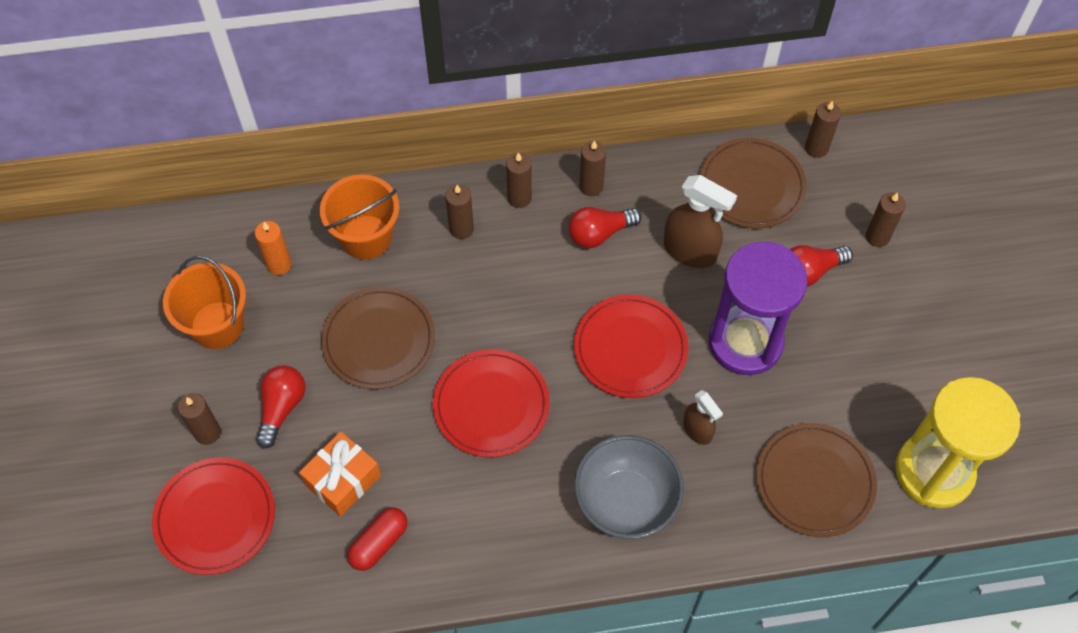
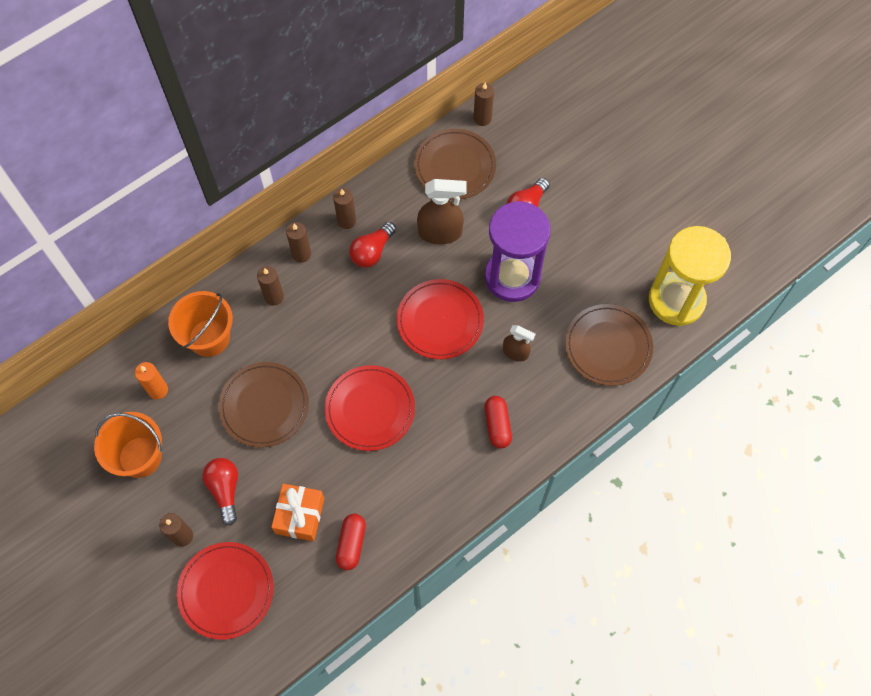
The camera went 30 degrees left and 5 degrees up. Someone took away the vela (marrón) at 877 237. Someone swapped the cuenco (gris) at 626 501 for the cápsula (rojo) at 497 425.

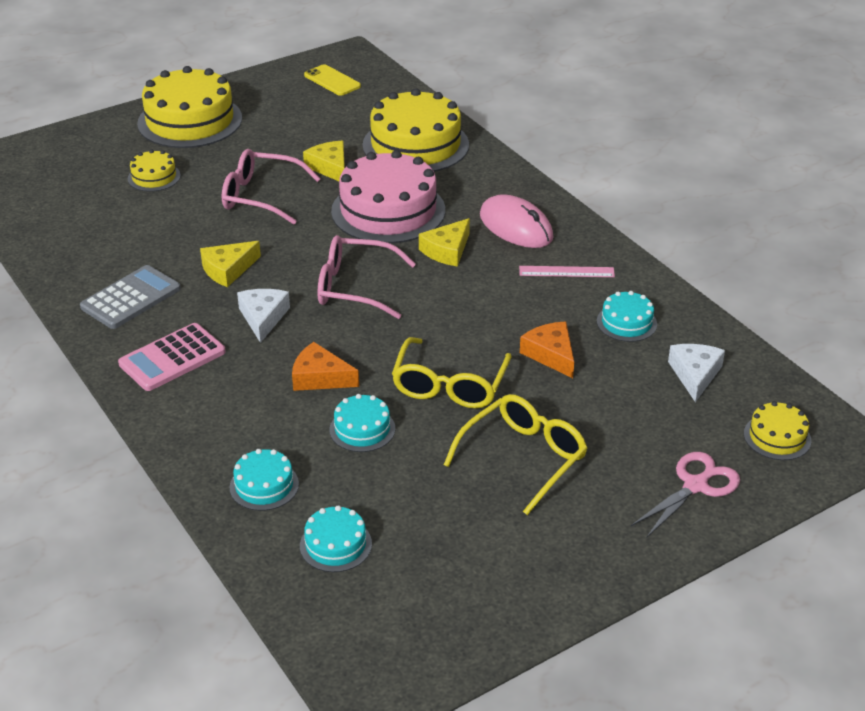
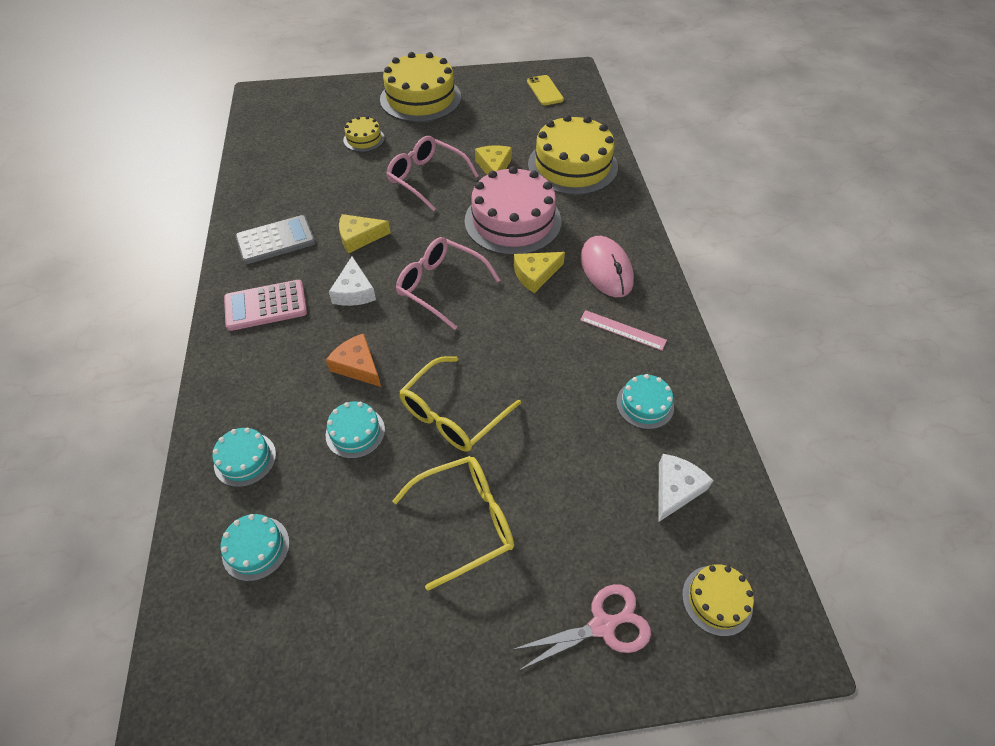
The camera went 25 degrees right and 15 degrees up. Someone took away the queso (naranja) at 551 354. Someone rotated the queso (blanco) at 263 318 by 150 degrees clockwise.

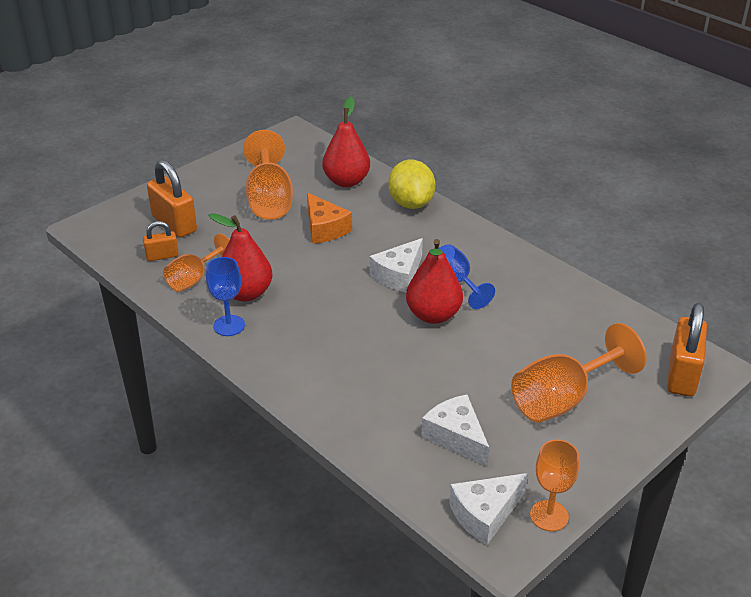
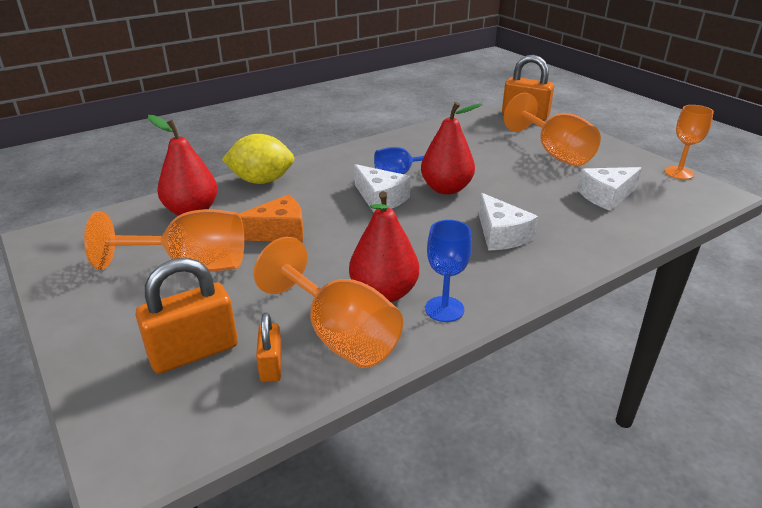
The camera went 80 degrees left and 5 degrees down. Someone carried the queso (blanco) from 485 514 to 501 235. Someone scaled the copa (naranja) at 194 279 by 1.61.

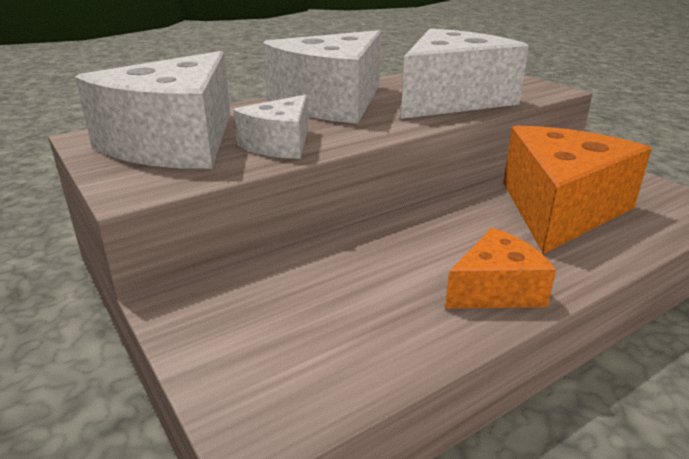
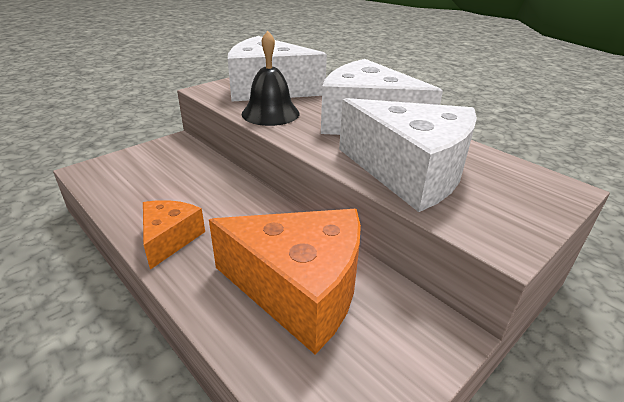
The camera went 80 degrees right and 5 degrees up. Someone swapped the queso (blanco) at 280 144 for the campana (negro) at 270 113. Someone rotated the queso (naranja) at 495 290 by 135 degrees counterclockwise.

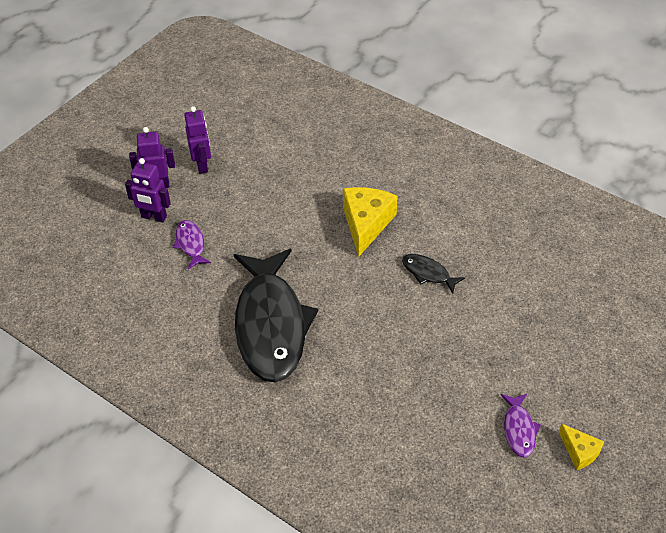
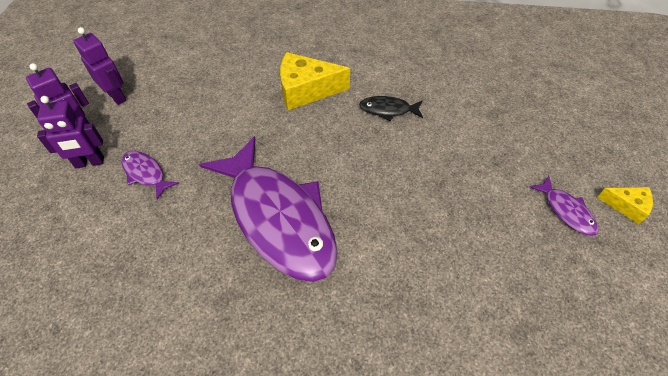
The camera went 30 degrees left and 5 degrees up. Someone repainted the pez (negro) at 271 325, which became the pez (morado) at 278 218. Someone rotated the queso (amarillo) at 366 224 by 75 degrees counterclockwise.

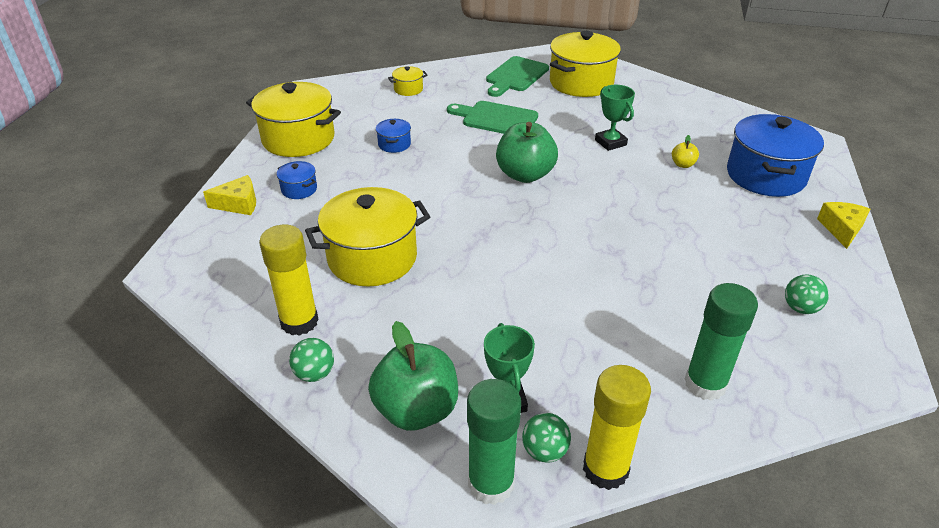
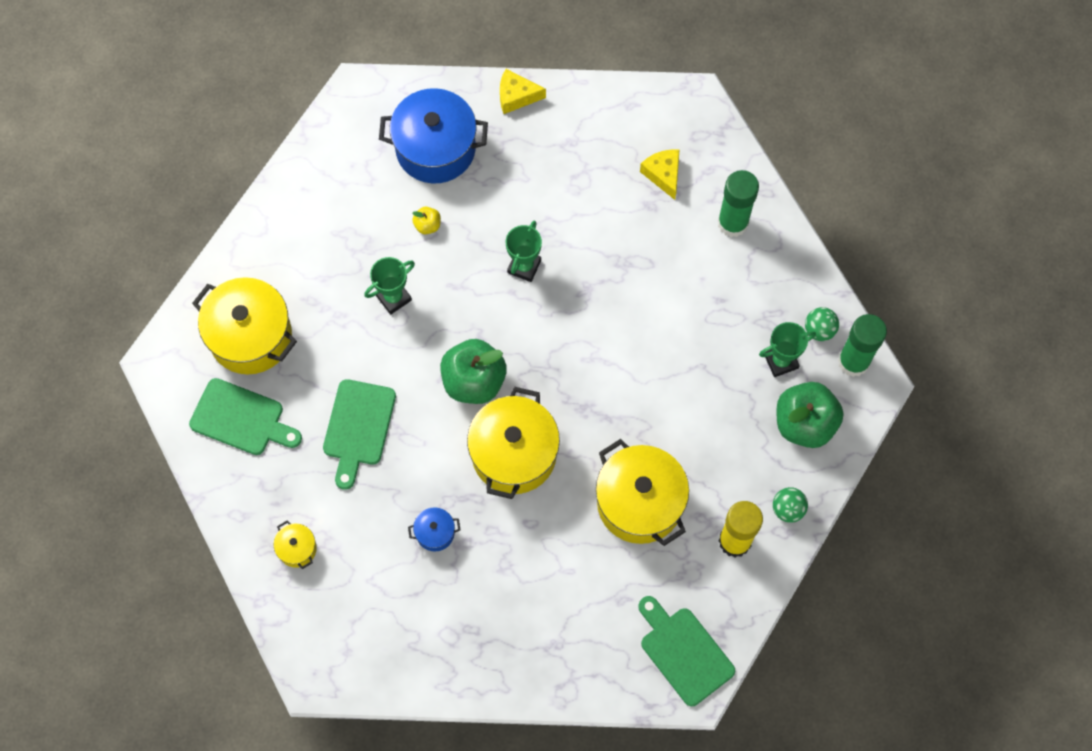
The camera went 100 degrees left and 30 degrees up. Someone took away the olla (azul) at 299 189. Someone took away the barra de pegamento (amarillo) at 605 469. Someone took away the pelota (verde) at 800 308. Someone put down the trofeo (verde) at 524 266. Someone put down the tabla de cortar (verde) at 684 652. Someone carried the queso (amarillo) from 239 204 to 663 174. Someone carried the olla (amarillo) from 298 139 to 514 454.

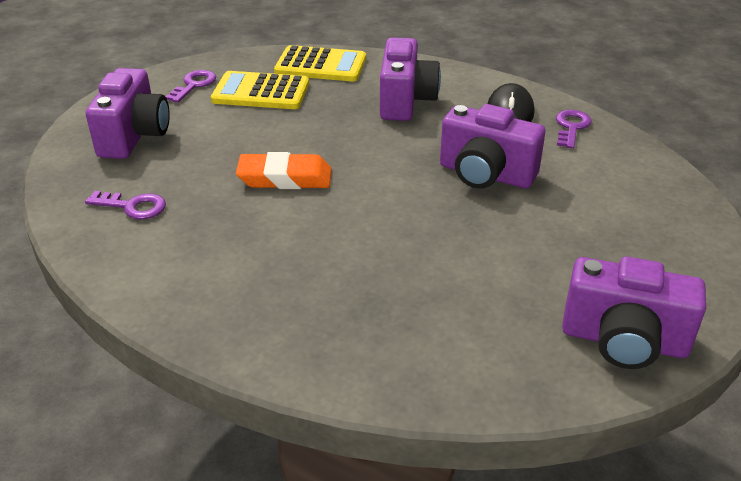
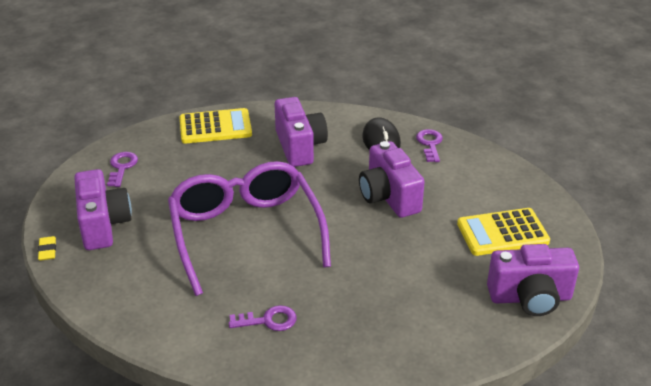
The camera went 20 degrees left and 0 degrees up. Someone put down the goma de borrar (amarillo) at 47 250. Someone carried the llave (morado) from 133 206 to 268 320. Someone carried the calculadora (amarillo) from 261 92 to 502 233. Someone swapped the goma de borrar (naranja) at 285 178 for the gafas (morado) at 246 234. Someone rotated the cámara (morado) at 485 174 by 60 degrees clockwise.

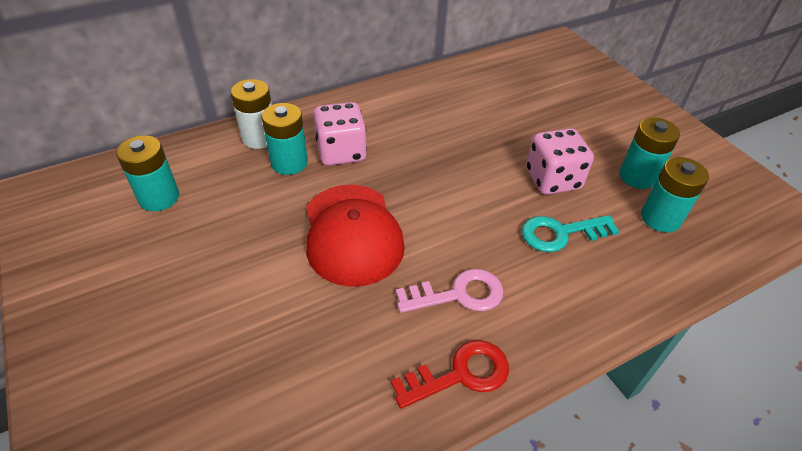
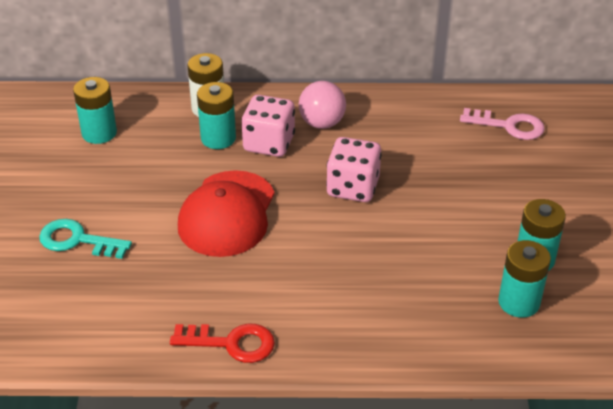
The camera went 30 degrees right and 5 degrees down. Someone put down the pelota (rosa) at 322 123. Someone carried the llave (rosa) from 458 294 to 508 126. Someone carried the llave (turquesa) from 561 233 to 78 240. Someone carried the dado (rosa) from 552 179 to 353 187.

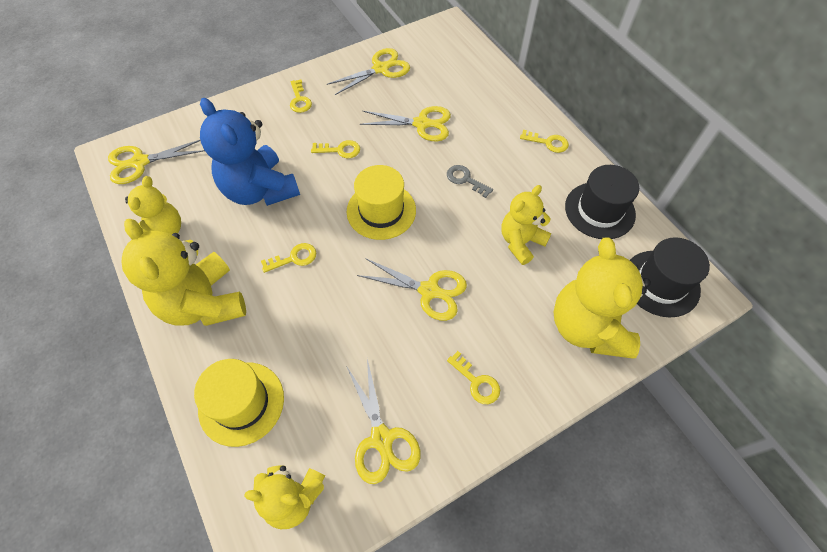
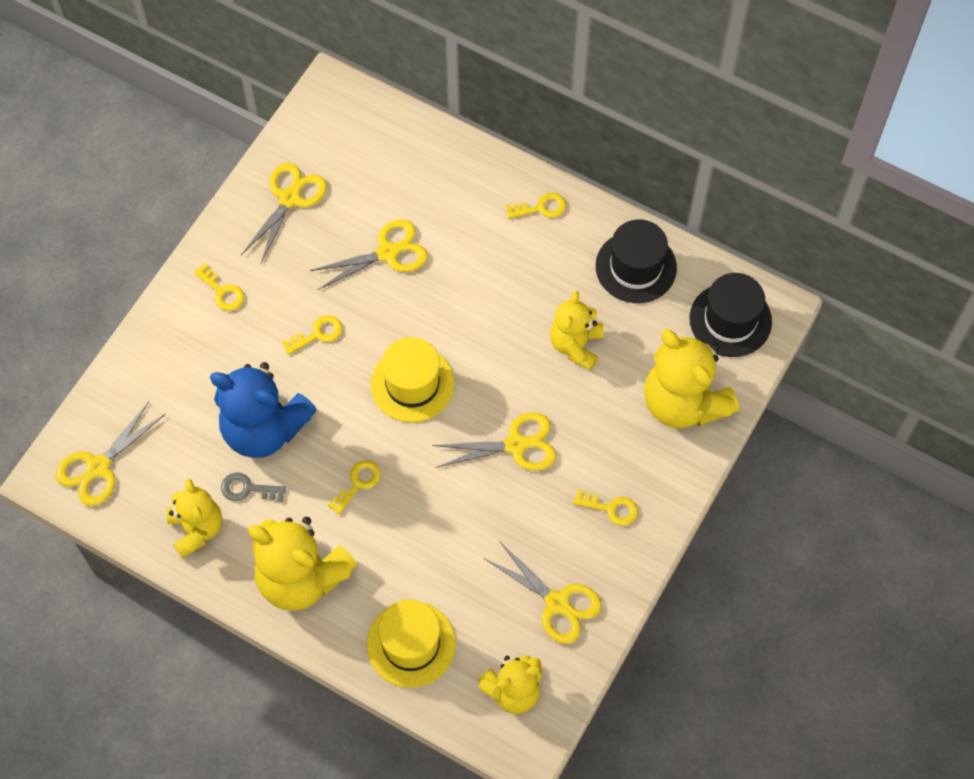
The camera went 30 degrees left and 5 degrees up. Someone carried the llave (gris) from 465 179 to 247 489.

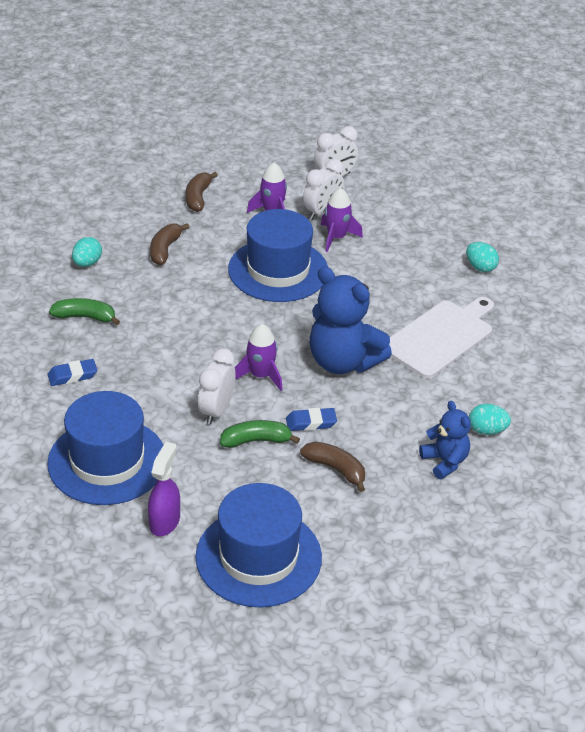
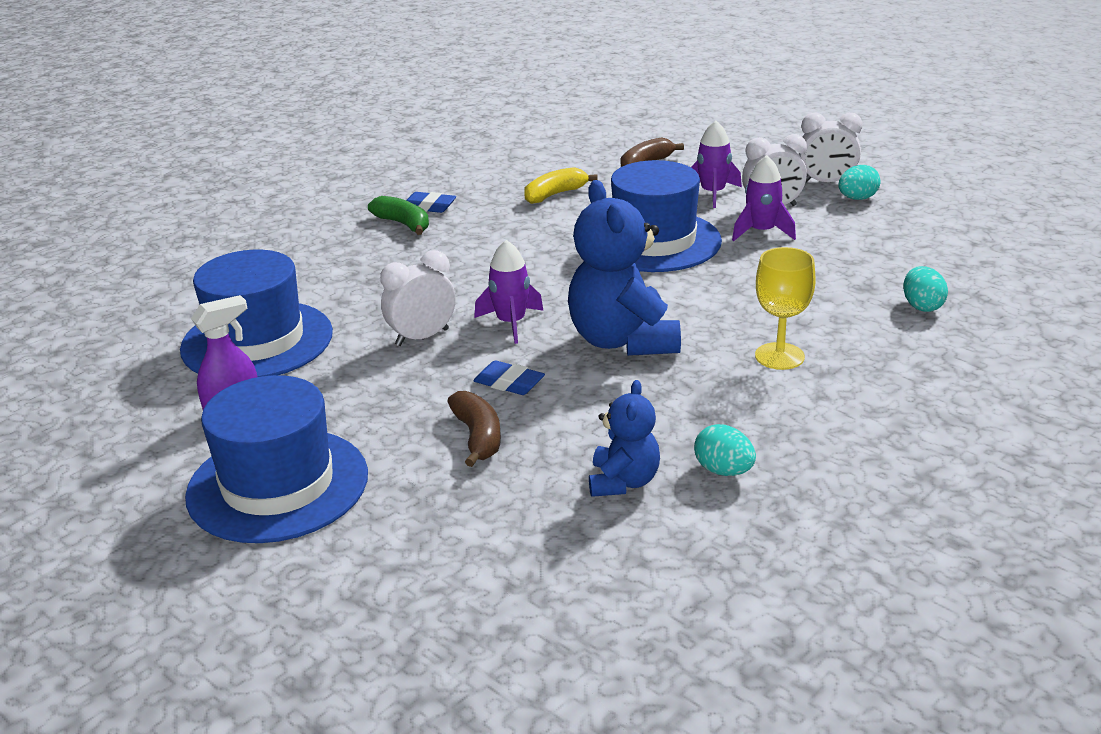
The camera went 40 degrees right and 10 degrees down. Someone took away the plátano (verde) at 256 441. Someone carried the goma de borrar (azul) from 72 375 to 429 207. Someone carried the huevo (turquesa) from 87 263 to 857 198. Someone swapped the tabla de cortar (blanco) at 440 337 for the copa (amarillo) at 779 356. Someone repainted the plátano (marrón) at 165 249, which became the plátano (amarillo) at 555 194.

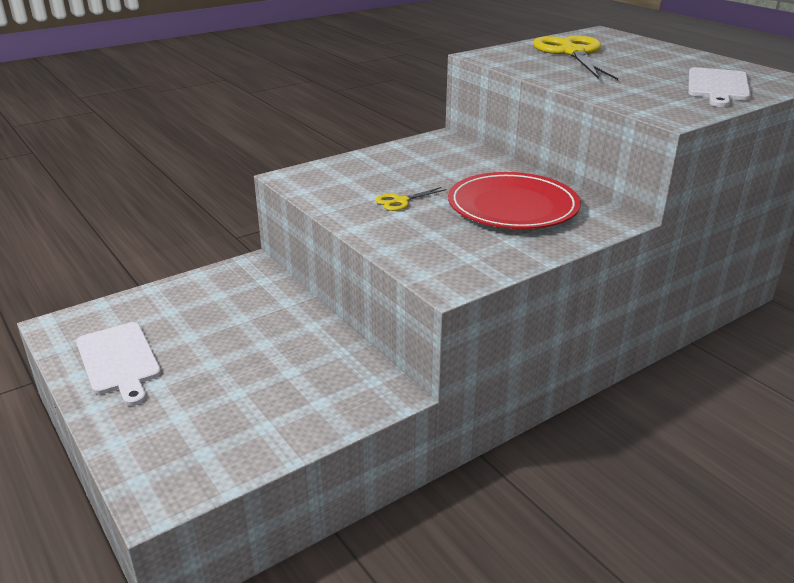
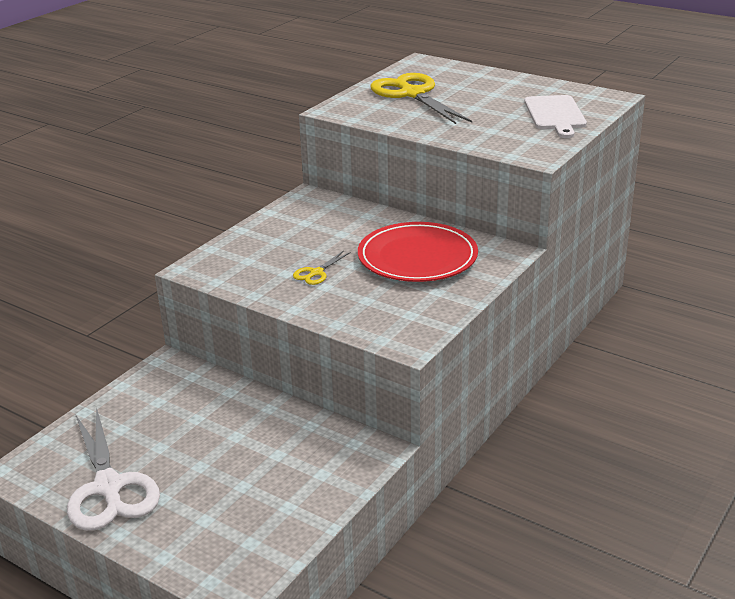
The camera went 20 degrees left and 0 degrees up. Someone swapped the tabla de cortar (blanco) at 119 360 for the tijeras (blanco) at 108 487.

